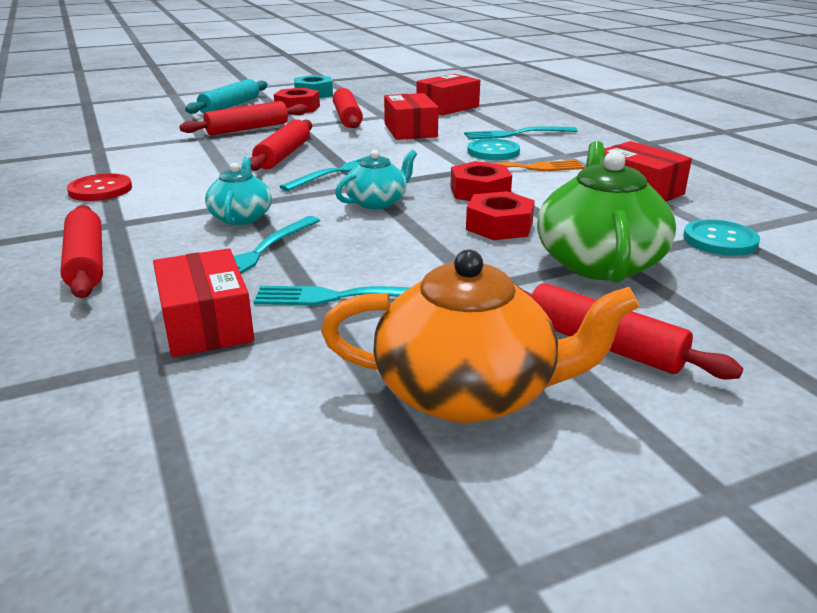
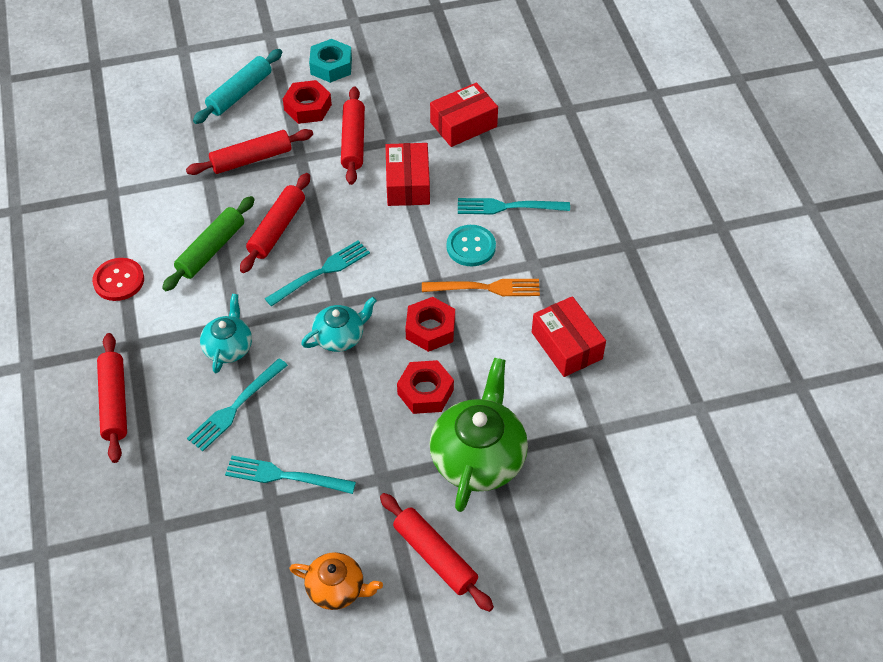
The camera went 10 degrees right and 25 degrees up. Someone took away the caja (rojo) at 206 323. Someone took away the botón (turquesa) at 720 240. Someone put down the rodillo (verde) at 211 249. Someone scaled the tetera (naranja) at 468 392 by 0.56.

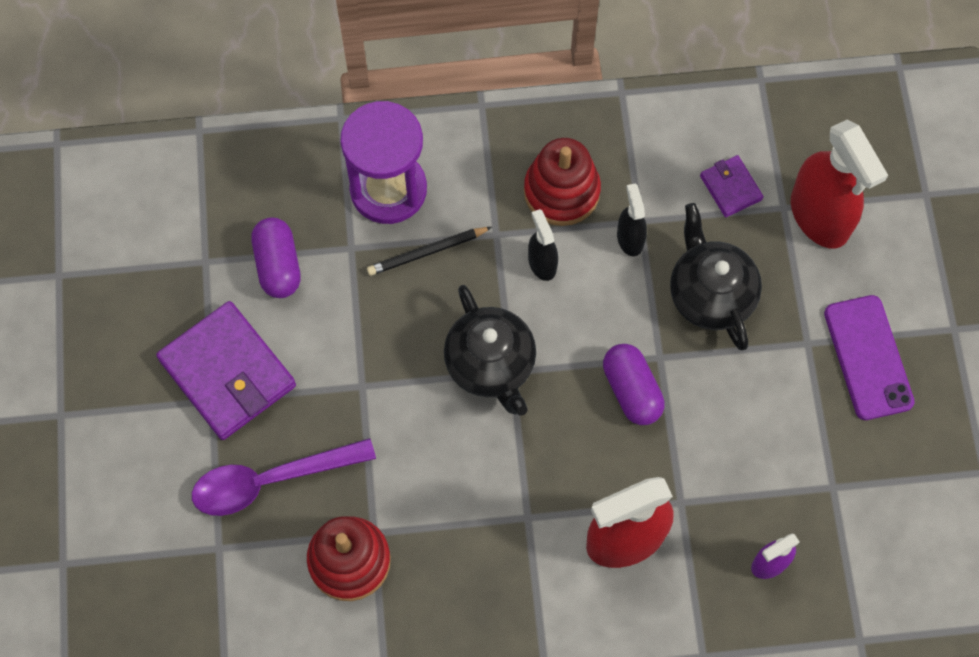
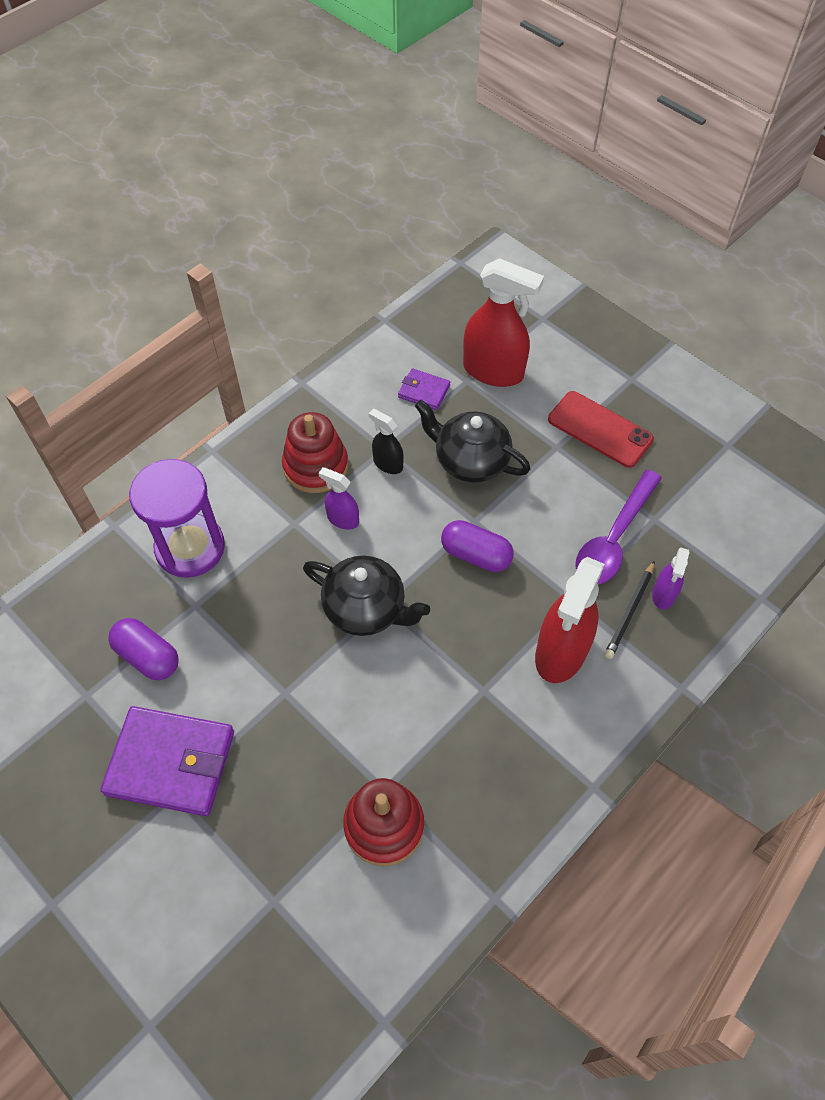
The camera went 40 degrees left and 10 degrees down. Someone carried the cuchara (morado) from 271 480 to 614 538. Someone carried the lápiz (negro) from 427 252 to 629 612. Someone repainted the pulverizador (negro) at 542 263, which became the pulverizador (morado) at 342 519. Someone repainted the móvil (morado) at 868 357, which became the móvil (rojo) at 600 429.

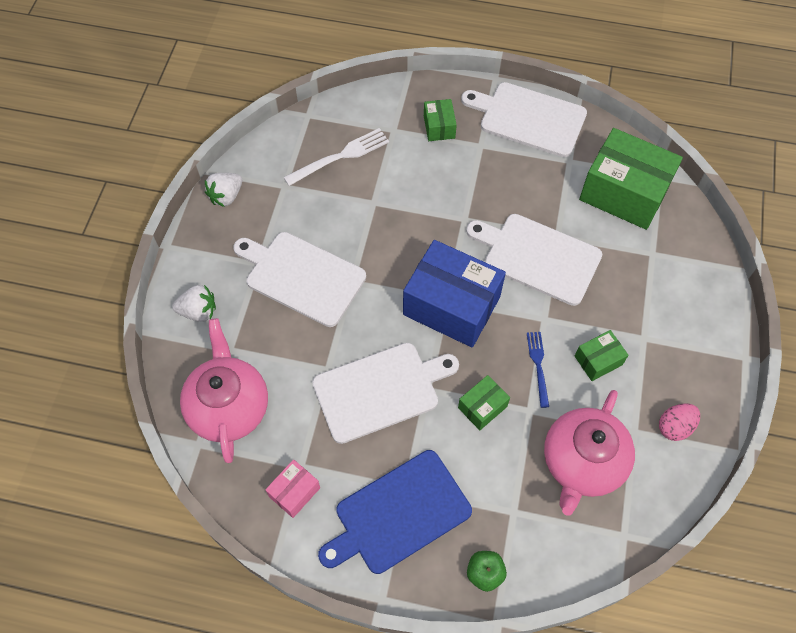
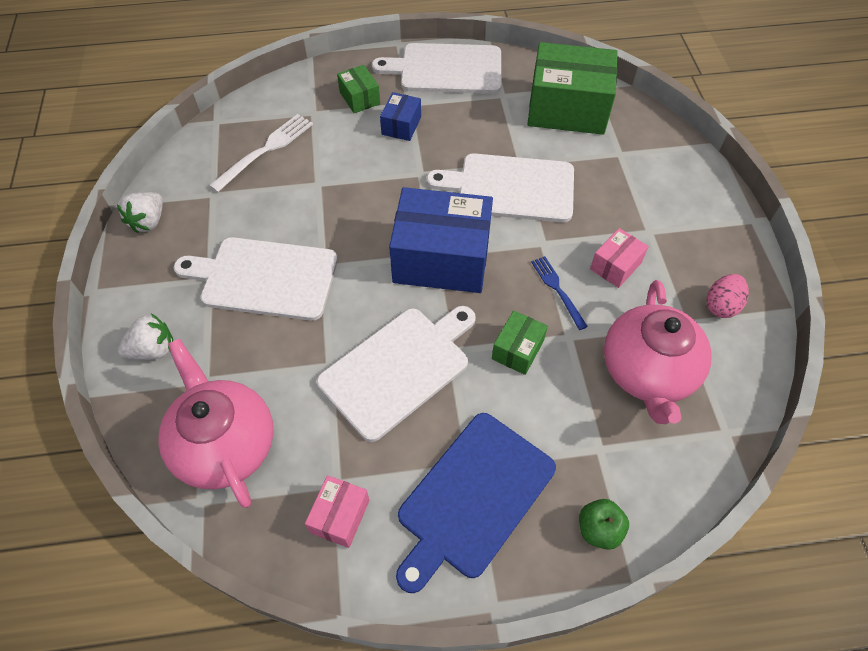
The camera went 20 degrees left and 5 degrees down. Someone put down the caja (azul) at 401 125. Someone repainted the caja (verde) at 598 360, which became the caja (rosa) at 615 266.

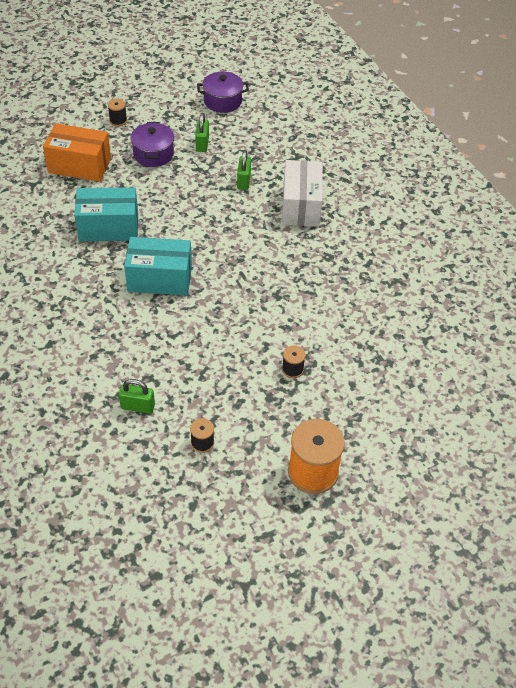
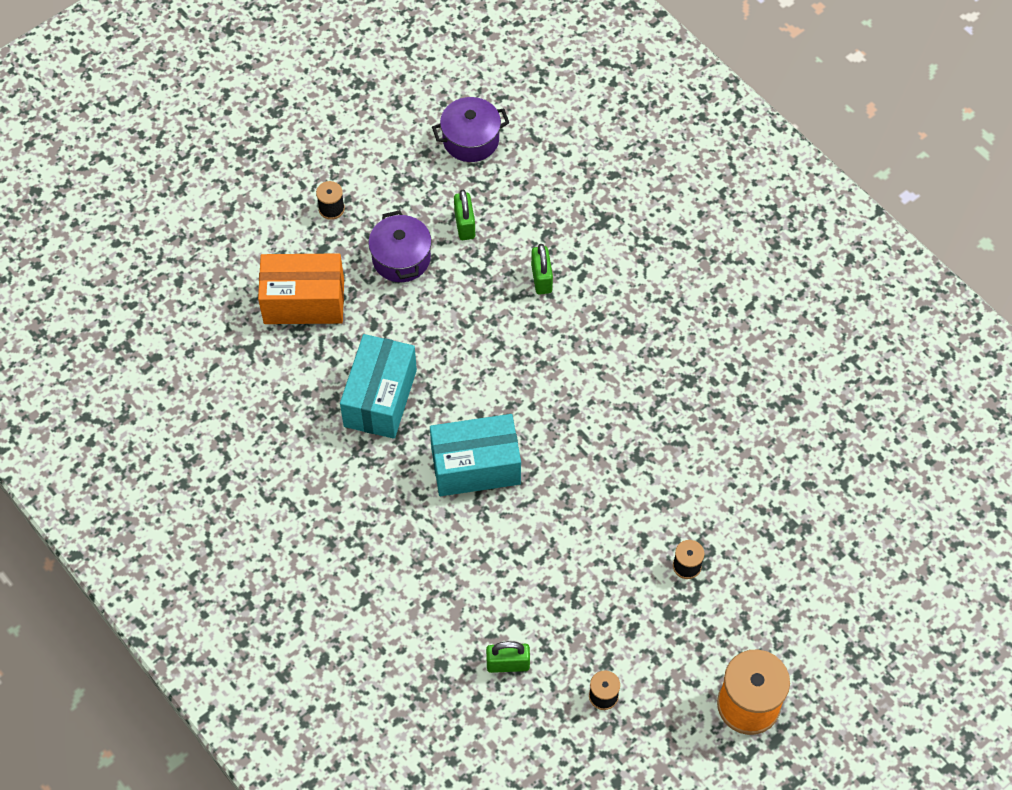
The camera went 10 degrees left and 10 degrees up. Someone took away the caja (blanco) at 301 206. Someone rotated the caja (turquesa) at 109 227 by 60 degrees counterclockwise.

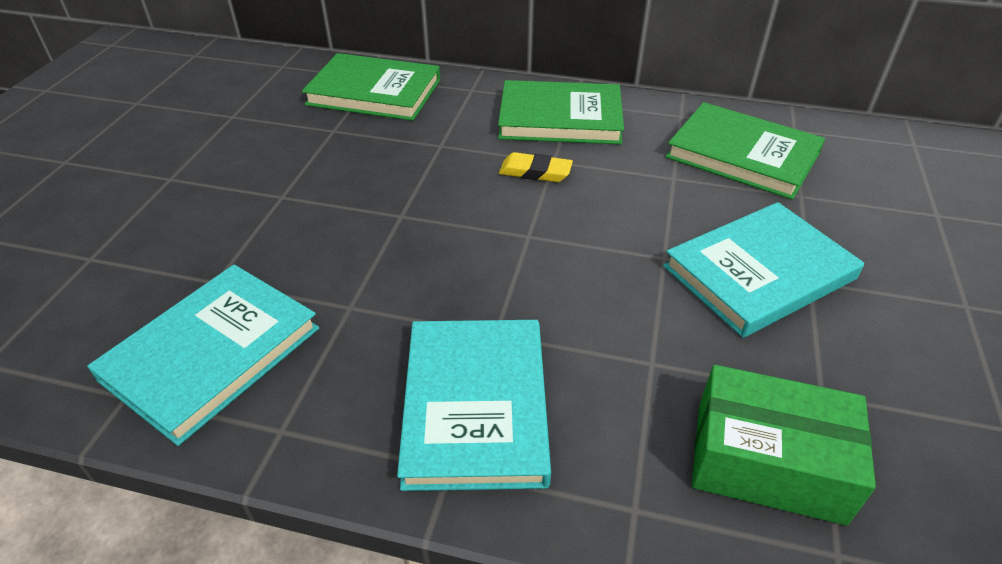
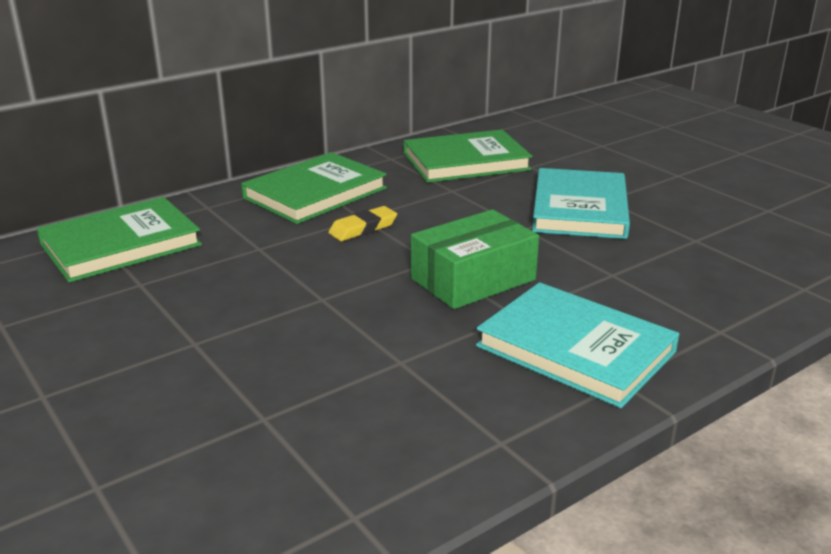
The camera went 50 degrees left and 15 degrees down. Someone took away the libro (turquesa) at 212 354. Someone carried the caja (verde) from 768 461 to 473 279.

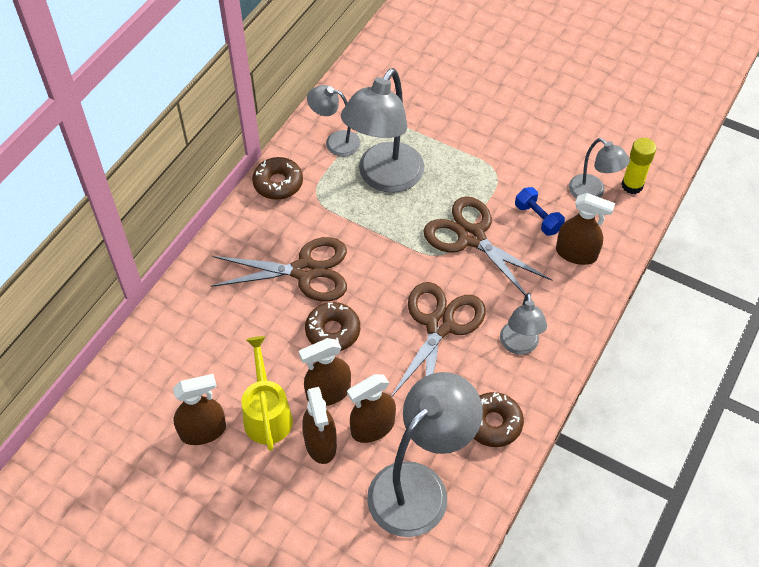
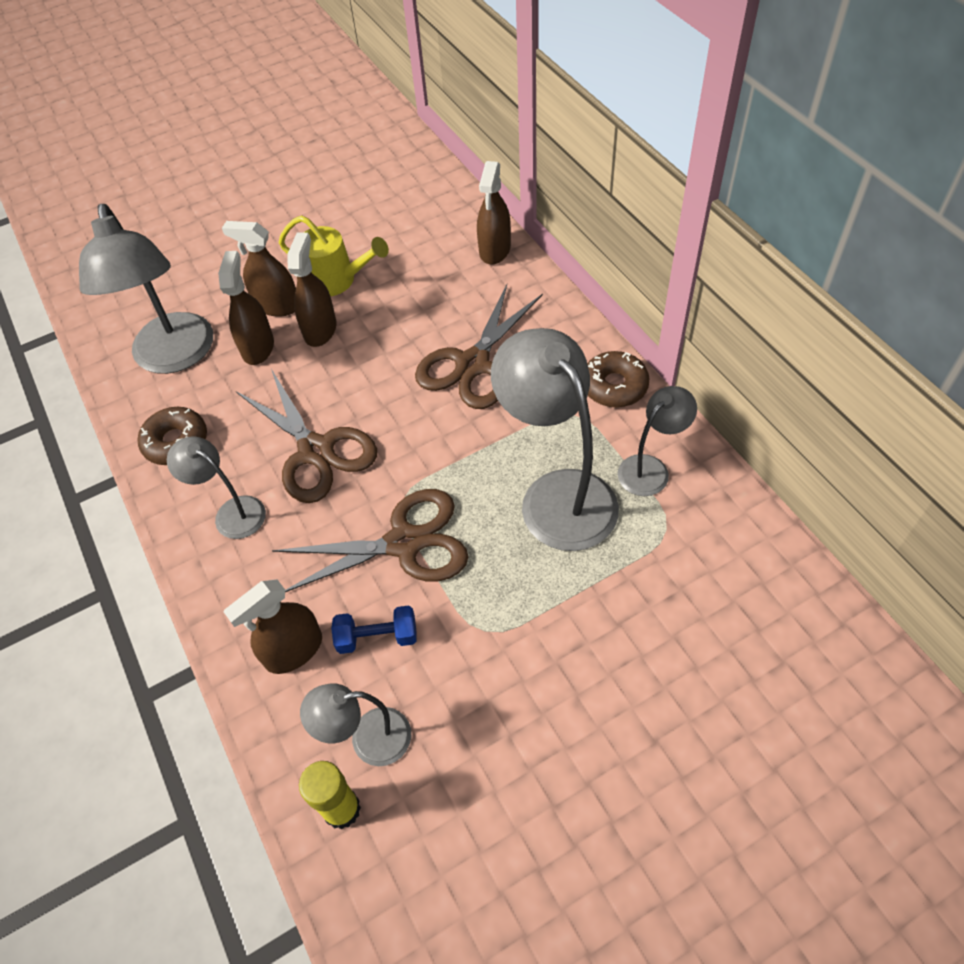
The camera went 125 degrees right and 0 degrees up. Someone took away the rosquilla (marrón) at 333 331. Someone carried the pulverizador (marrón) from 203 431 to 495 250.

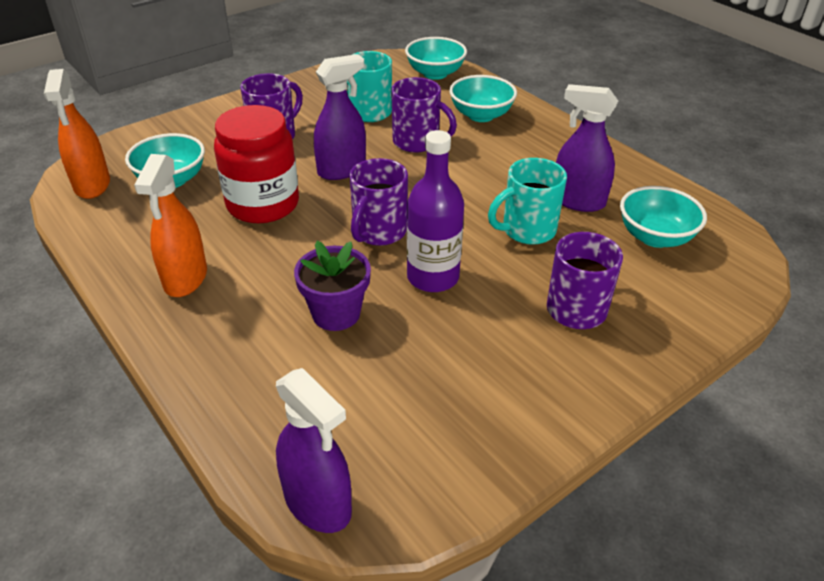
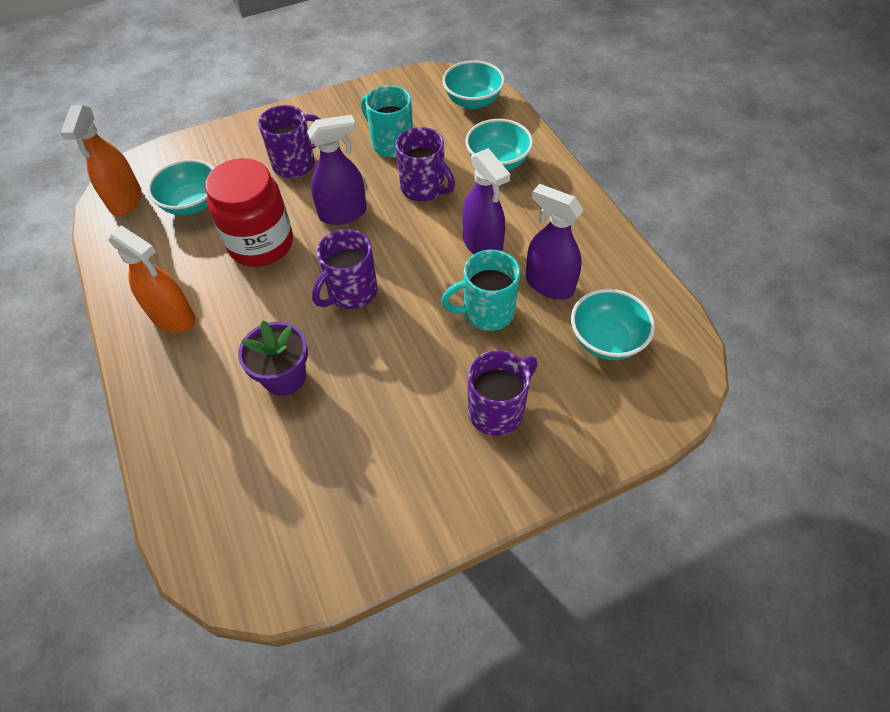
The camera went 15 degrees right and 15 degrees up. Someone took away the botella (morado) at 433 277. Someone carried the pulverizador (morado) from 318 503 to 482 245. Someone rotated the pulverizador (naranja) at 185 278 by 75 degrees counterclockwise.

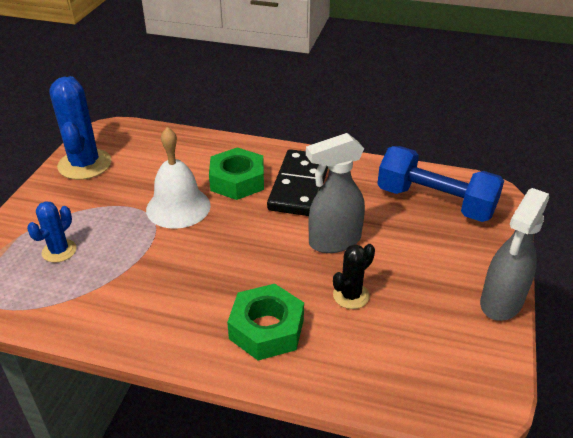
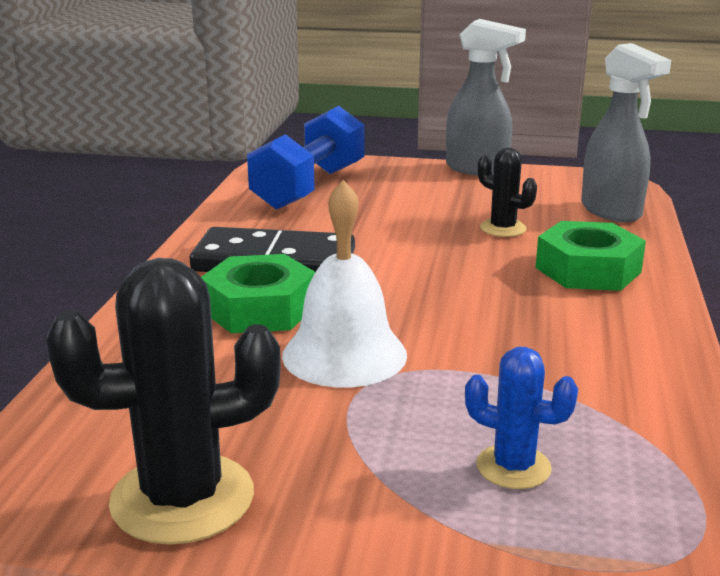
The camera went 95 degrees left and 15 degrees down. Someone carried the pulverizador (gris) from 334 241 to 611 211. Someone repainted the cactus (azul) at 85 164, which became the cactus (negro) at 182 498.

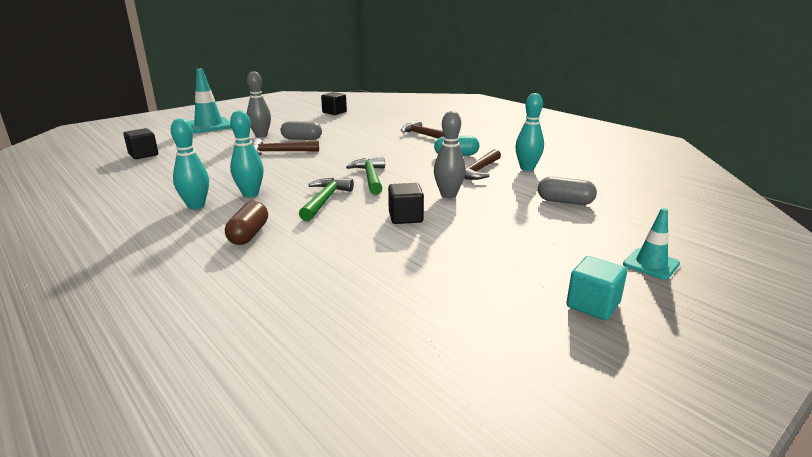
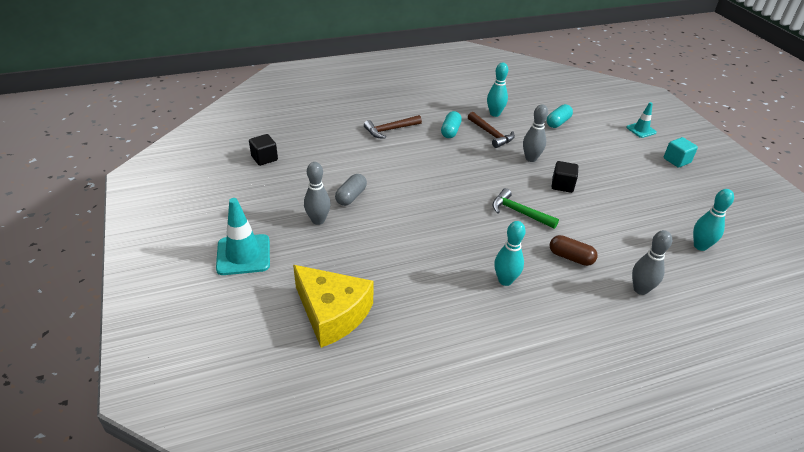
The camera went 70 degrees left and 15 degrees up. Someone took away the martillo (marrón) at 279 152. Someone took away the martillo (verde) at 370 177. Someone put down the bolo (gris) at 640 289. Someone carried the bolo (turquesa) from 250 194 to 700 246. Someone swapped the cubo (negro) at 143 155 for the queso (amarillo) at 332 313. Someone repainted the cápsula (gris) at 565 202, which became the cápsula (turquesa) at 558 122.

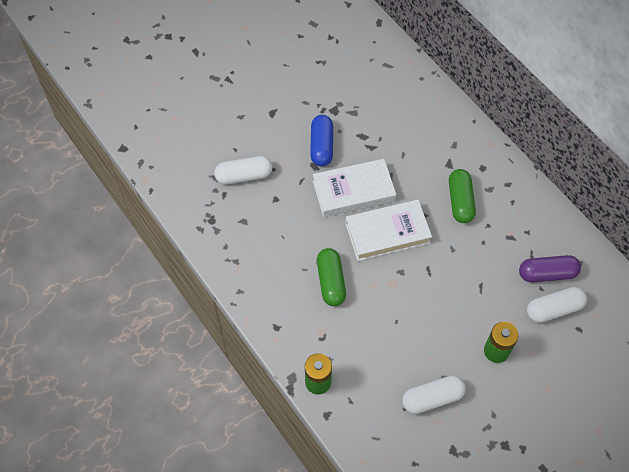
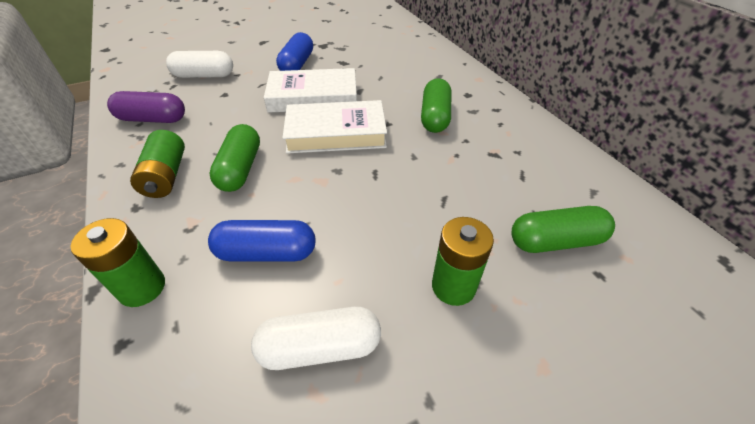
The camera went 10 degrees right and 15 degrees down. Someone put down the pila (verde) at 166 176. Someone put down the cápsula (azul) at 266 252. Someone carried the cápsula (morado) from 547 273 to 152 119. Someone repainted the cápsula (blanco) at 554 309, which became the cápsula (verde) at 555 241.

